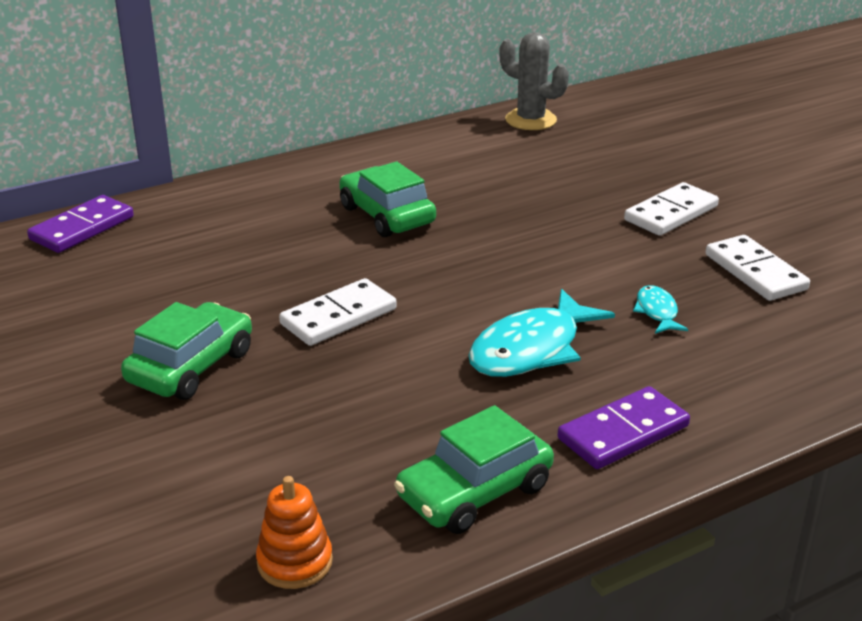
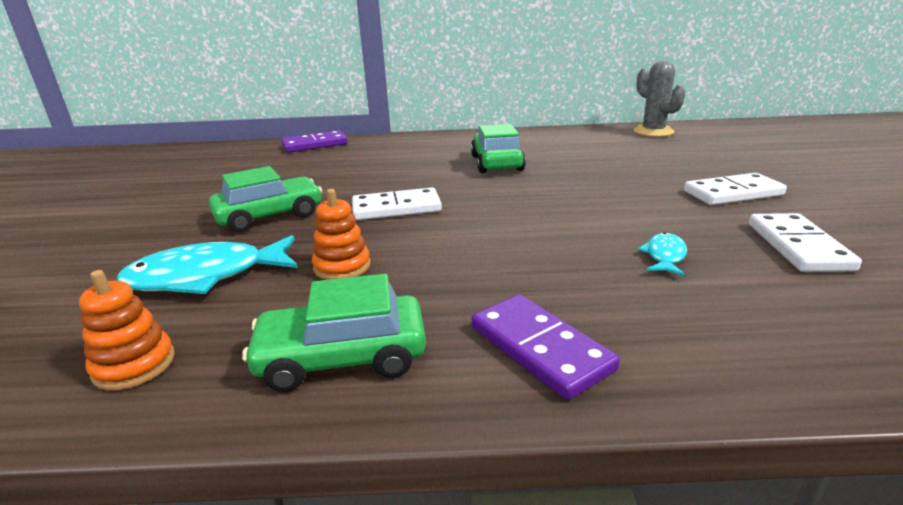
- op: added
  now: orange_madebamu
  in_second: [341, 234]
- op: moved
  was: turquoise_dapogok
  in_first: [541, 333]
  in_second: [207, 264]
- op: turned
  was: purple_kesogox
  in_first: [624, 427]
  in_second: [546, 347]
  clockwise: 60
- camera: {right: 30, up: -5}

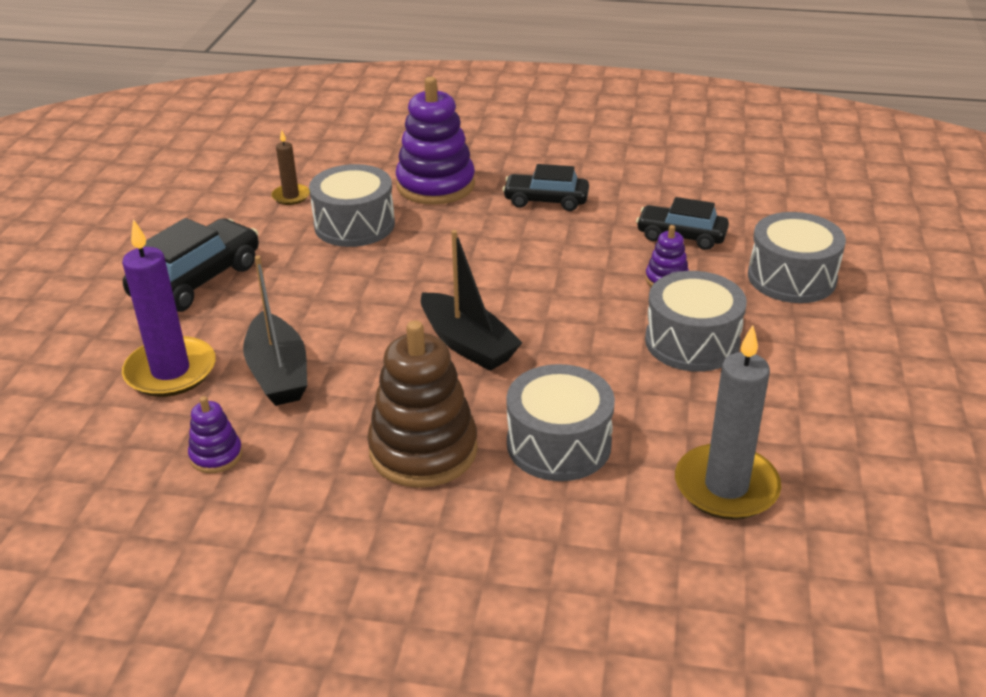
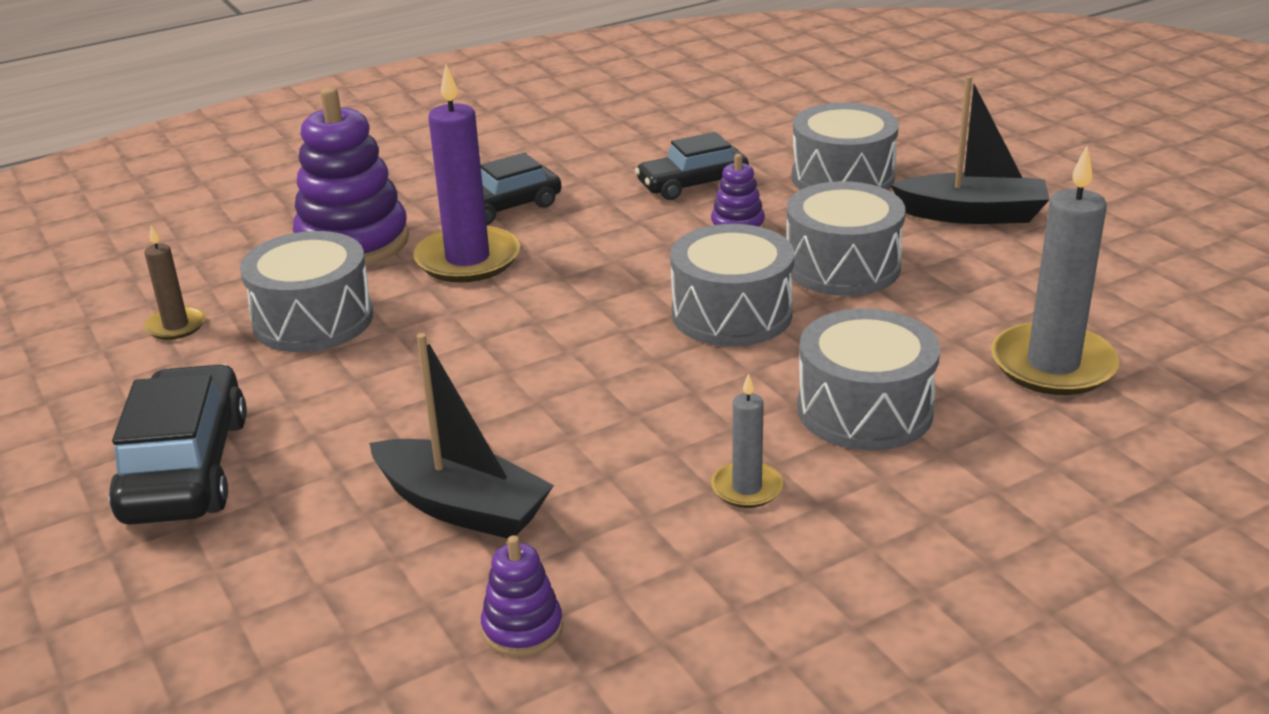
- op: added
  now: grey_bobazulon
  in_second: [732, 285]
- op: moved
  was: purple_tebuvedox
  in_first: [169, 308]
  in_second: [466, 173]
- op: moved
  was: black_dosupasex
  in_first: [472, 300]
  in_second: [970, 150]
- op: replaced
  was: brown_madebamu
  now: grey_tebuvedox
  in_first: [422, 404]
  in_second: [747, 440]
- camera: {right: -40, up: -5}

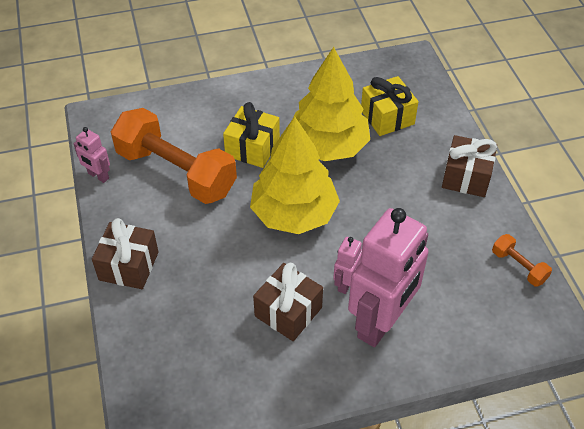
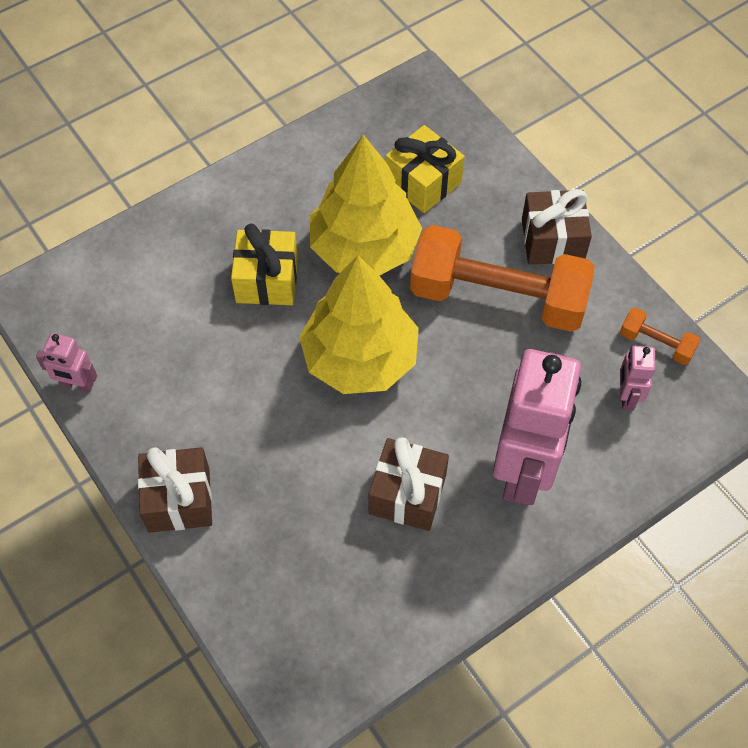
- op: moved
  was: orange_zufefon
  in_first: [174, 156]
  in_second: [502, 278]
- op: moved
  was: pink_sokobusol
  in_first: [347, 265]
  in_second: [637, 378]
- camera: {right: -20, up: 10}

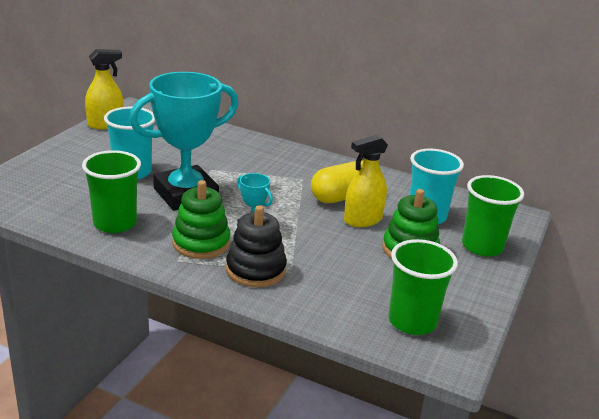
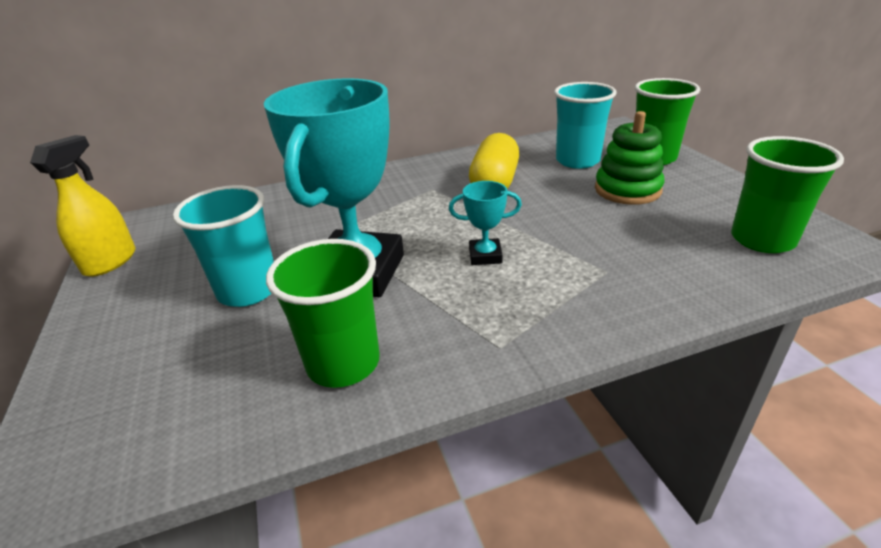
- op: removed
  was: green_madebamu
  in_first: [201, 219]
- op: removed
  was: black_madebamu
  in_first: [256, 246]
- op: removed
  was: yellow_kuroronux
  in_first: [366, 181]
- camera: {right: -40, up: 5}

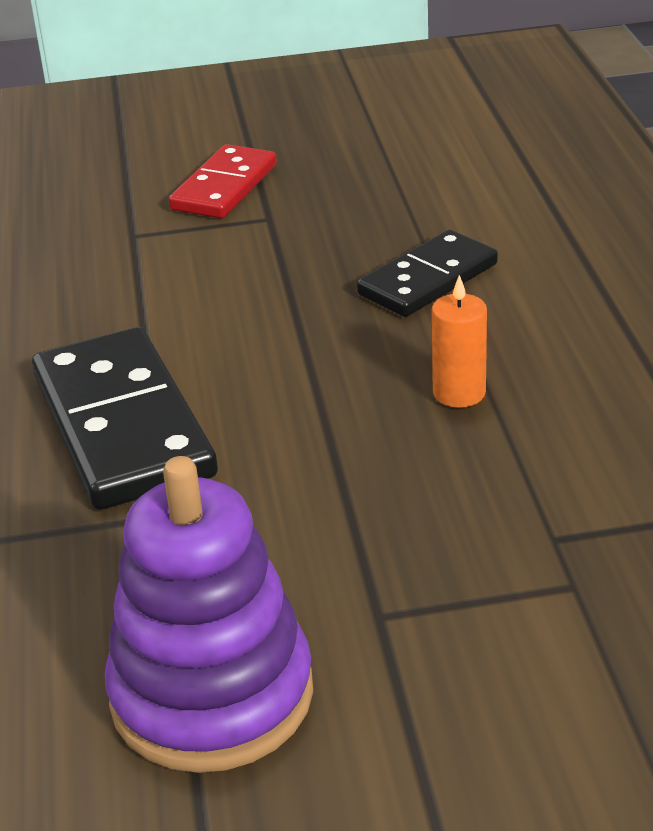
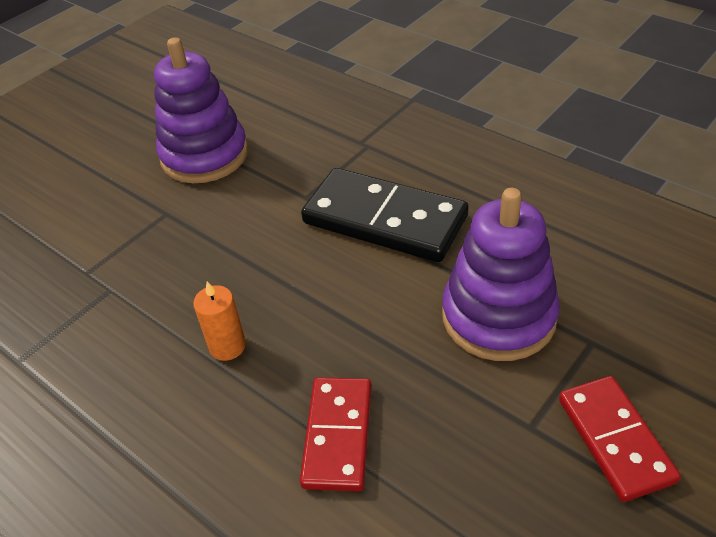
- op: added
  now: purple_madebamu
  in_second: [501, 274]
- op: recoloured
  was: black_kesogox
  now: red_kesogox
  in_first: [427, 273]
  in_second: [336, 434]
- camera: {right: 140, up: 10}

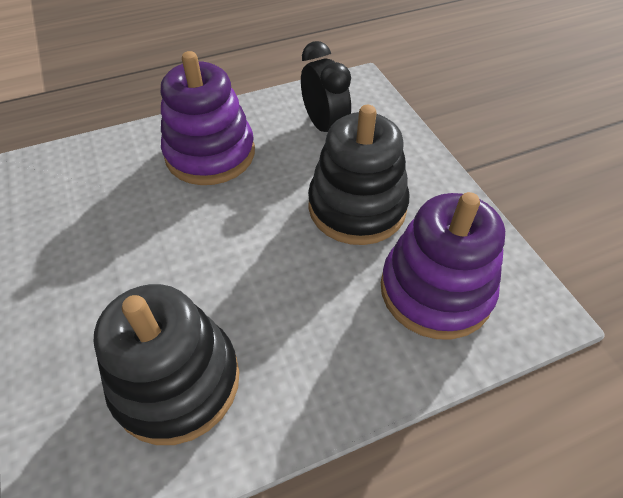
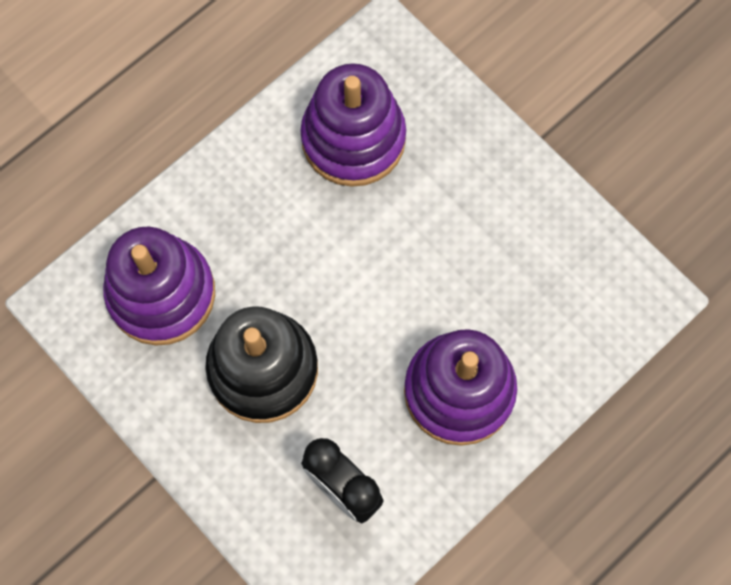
- op: recoloured
  was: black_madebamu
  now: purple_madebamu
  in_first: [166, 364]
  in_second: [353, 125]
- camera: {right: 160, up: 20}

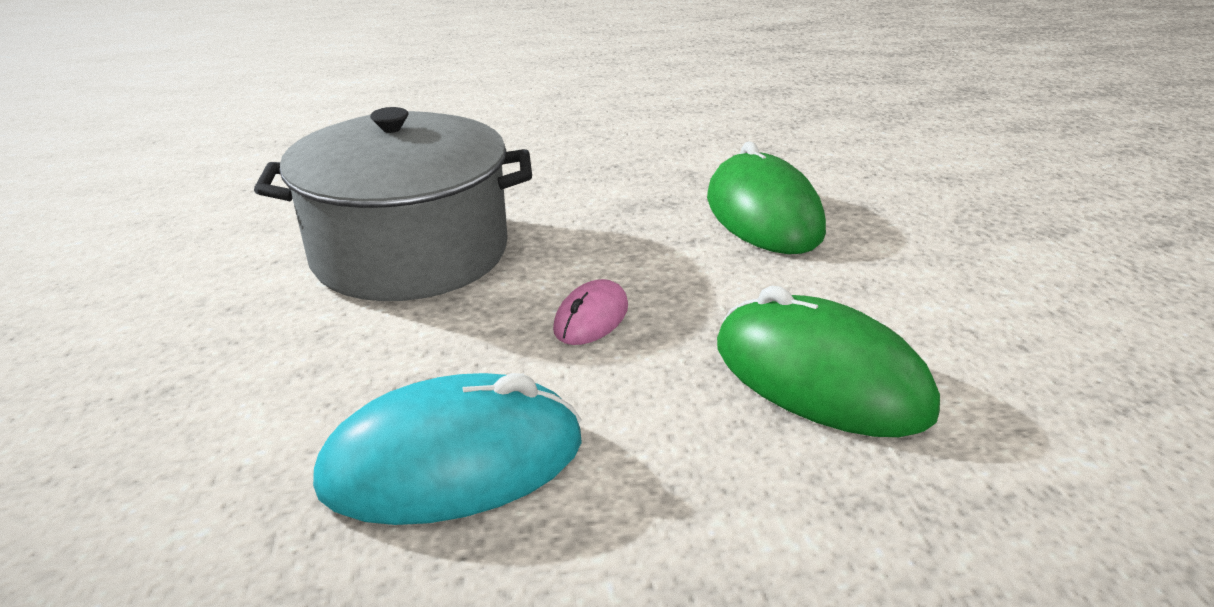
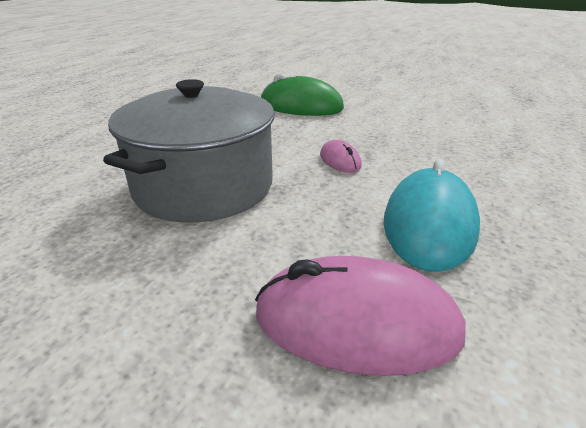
- op: removed
  was: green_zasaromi
  in_first: [828, 361]
- op: added
  now: pink_zasaromi
  in_second: [360, 316]
- camera: {right: -55, up: 0}

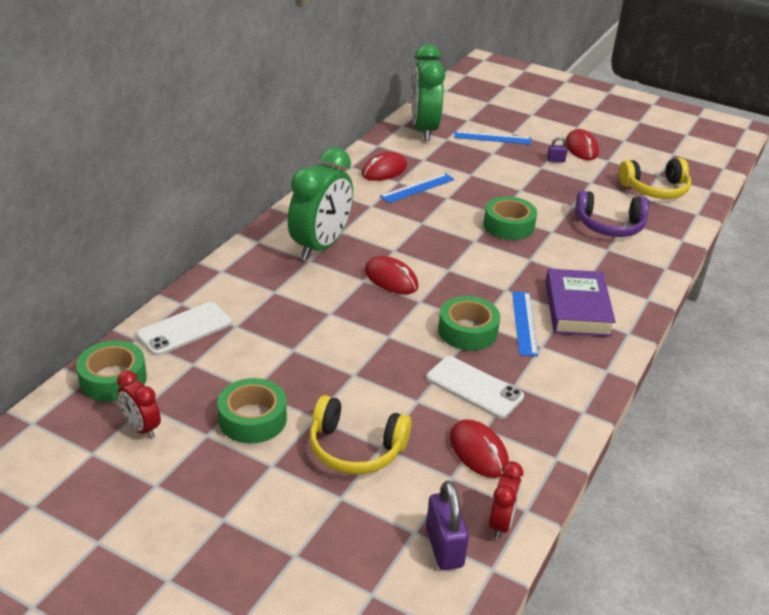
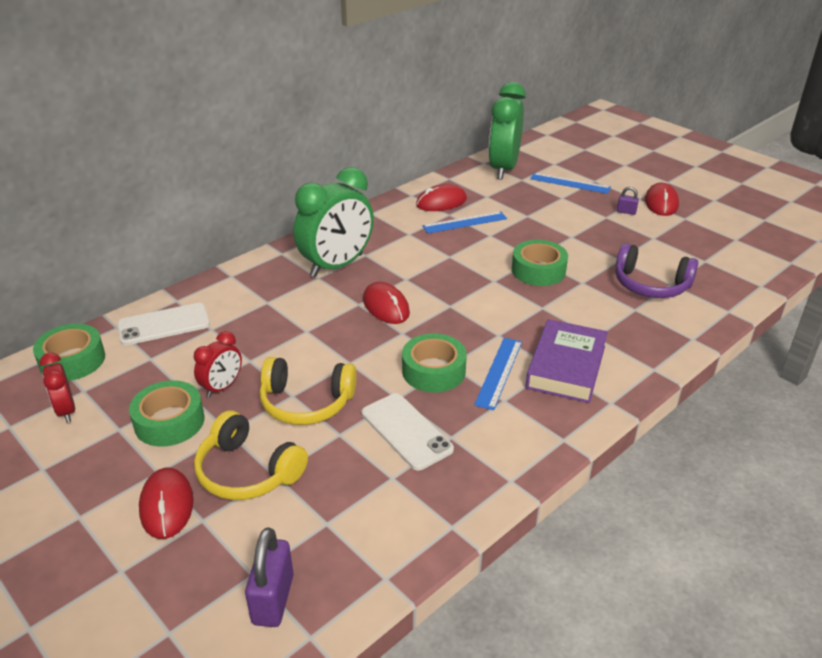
- op: moved
  was: red_zasaromi
  in_first: [479, 448]
  in_second: [166, 503]
- op: moved
  was: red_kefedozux
  in_first: [506, 500]
  in_second: [218, 364]
- op: moved
  was: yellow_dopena
  in_first: [655, 178]
  in_second: [308, 391]
- camera: {right: 20, up: 0}

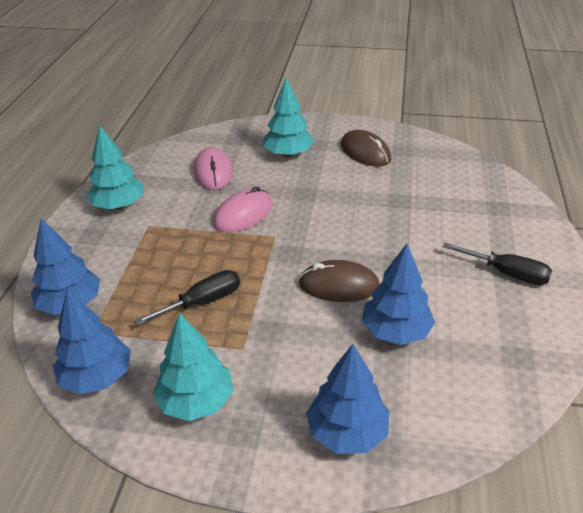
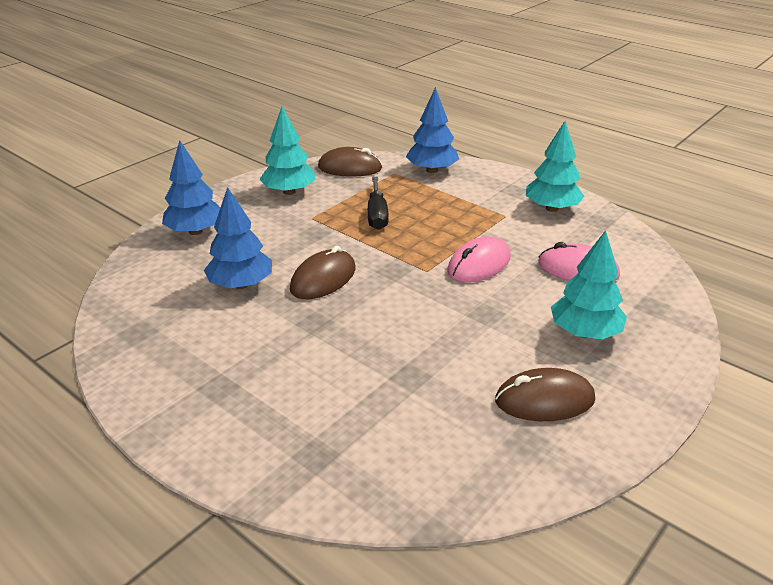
- op: removed
  was: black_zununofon
  in_first: [497, 264]
- op: replaced
  was: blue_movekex
  now: brown_zasaromi
  in_first: [92, 342]
  in_second: [350, 162]
- op: turned
  was: pink_zasaromi
  in_first: [243, 209]
  in_second: [478, 259]
  clockwise: 60
- camera: {right: 120, up: -5}

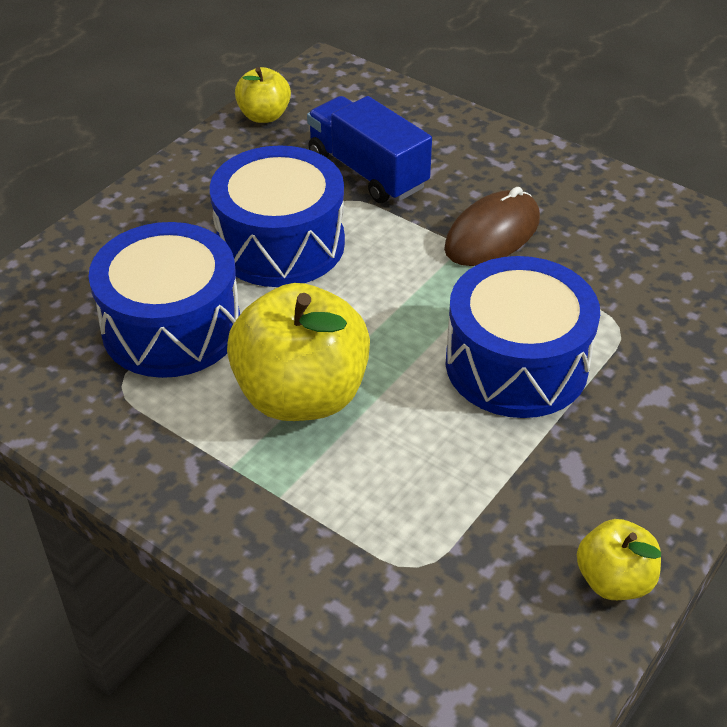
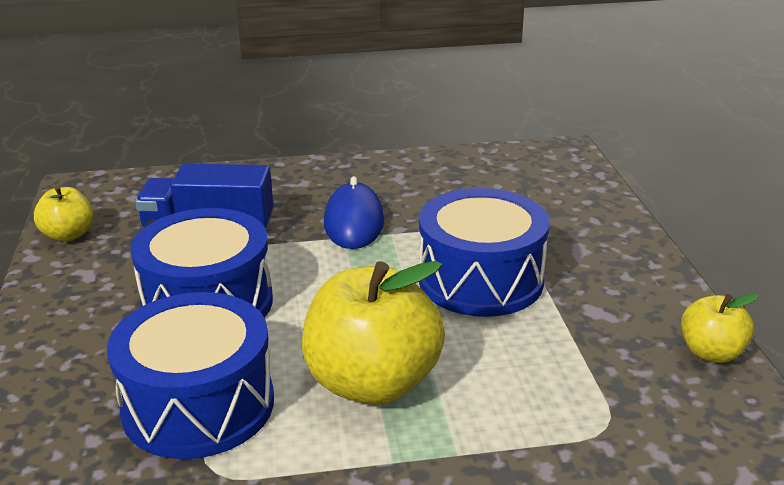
- op: recoloured
  was: brown_zasaromi
  now: blue_zasaromi
  in_first: [492, 226]
  in_second: [354, 212]
- camera: {right: -45, up: -15}

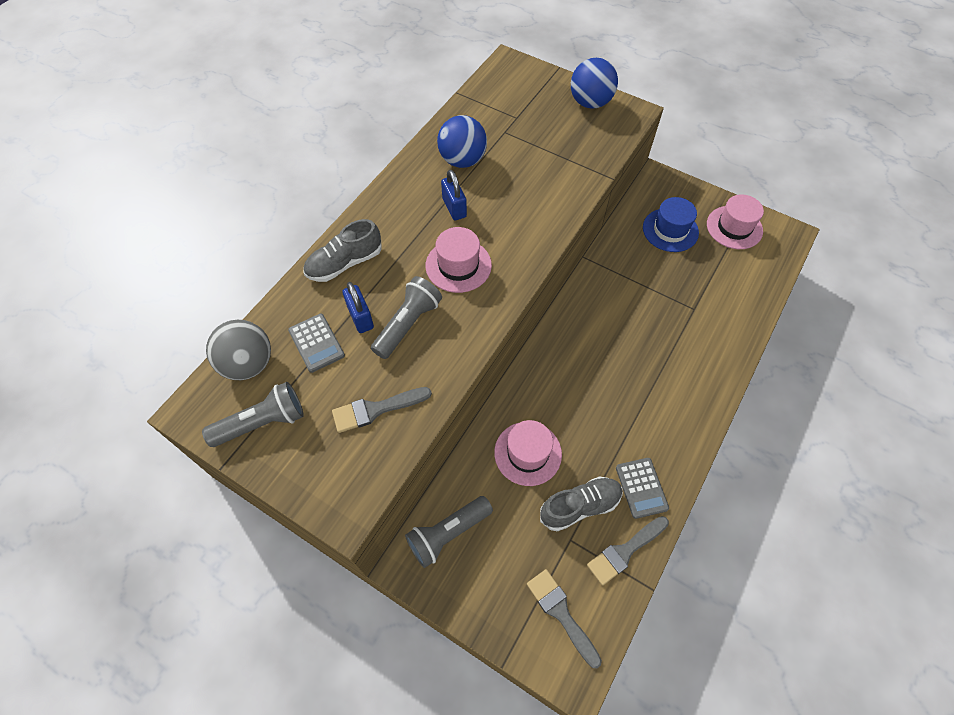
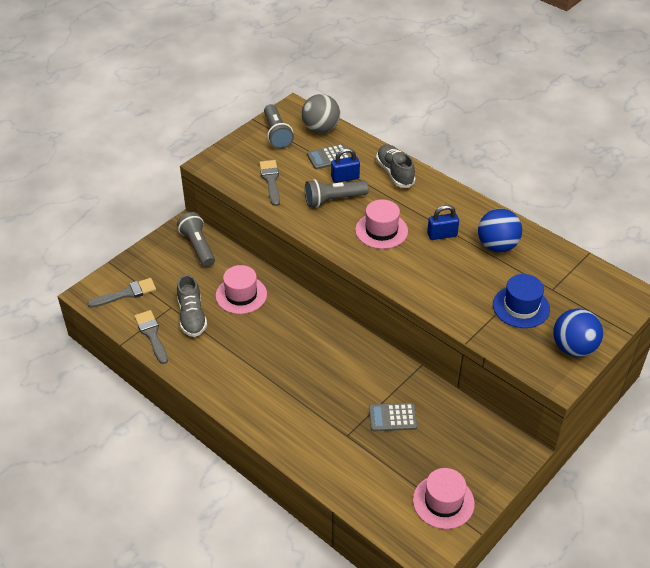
- op: moved
  was: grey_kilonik
  in_first: [642, 488]
  in_second: [393, 417]
- op: moved
  was: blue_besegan
  in_first: [671, 224]
  in_second: [521, 301]
- op: turned
  was: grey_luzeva
  in_first: [406, 317]
  in_second: [337, 193]
  clockwise: 120
- camera: {right: 100, up: -15}

